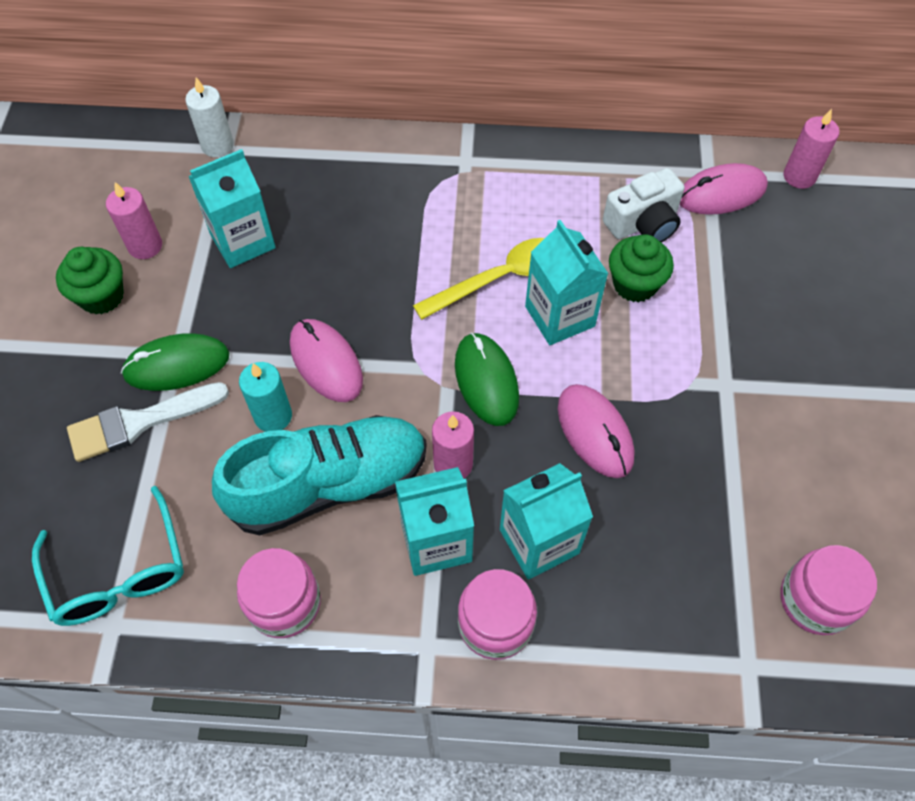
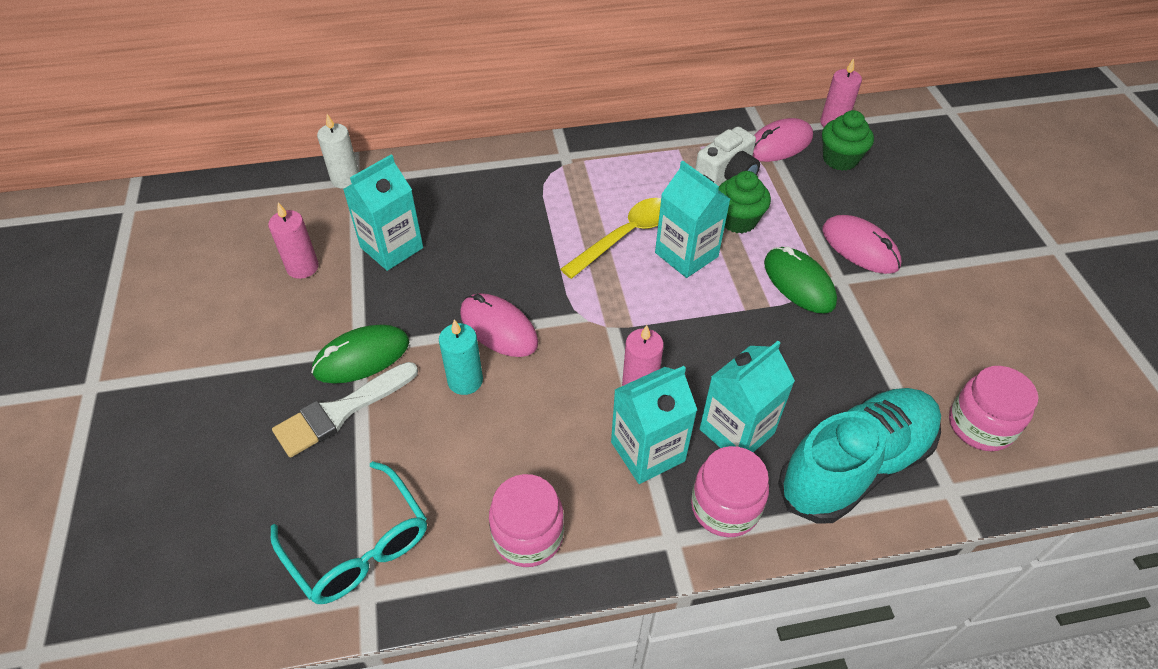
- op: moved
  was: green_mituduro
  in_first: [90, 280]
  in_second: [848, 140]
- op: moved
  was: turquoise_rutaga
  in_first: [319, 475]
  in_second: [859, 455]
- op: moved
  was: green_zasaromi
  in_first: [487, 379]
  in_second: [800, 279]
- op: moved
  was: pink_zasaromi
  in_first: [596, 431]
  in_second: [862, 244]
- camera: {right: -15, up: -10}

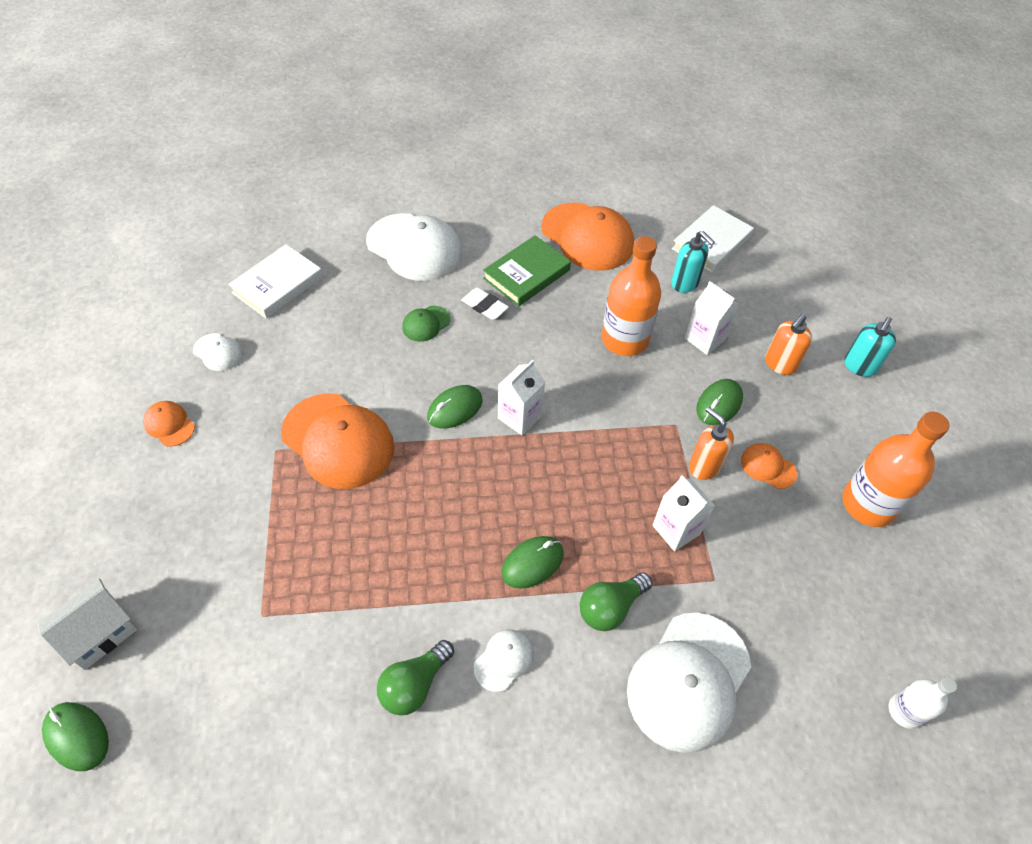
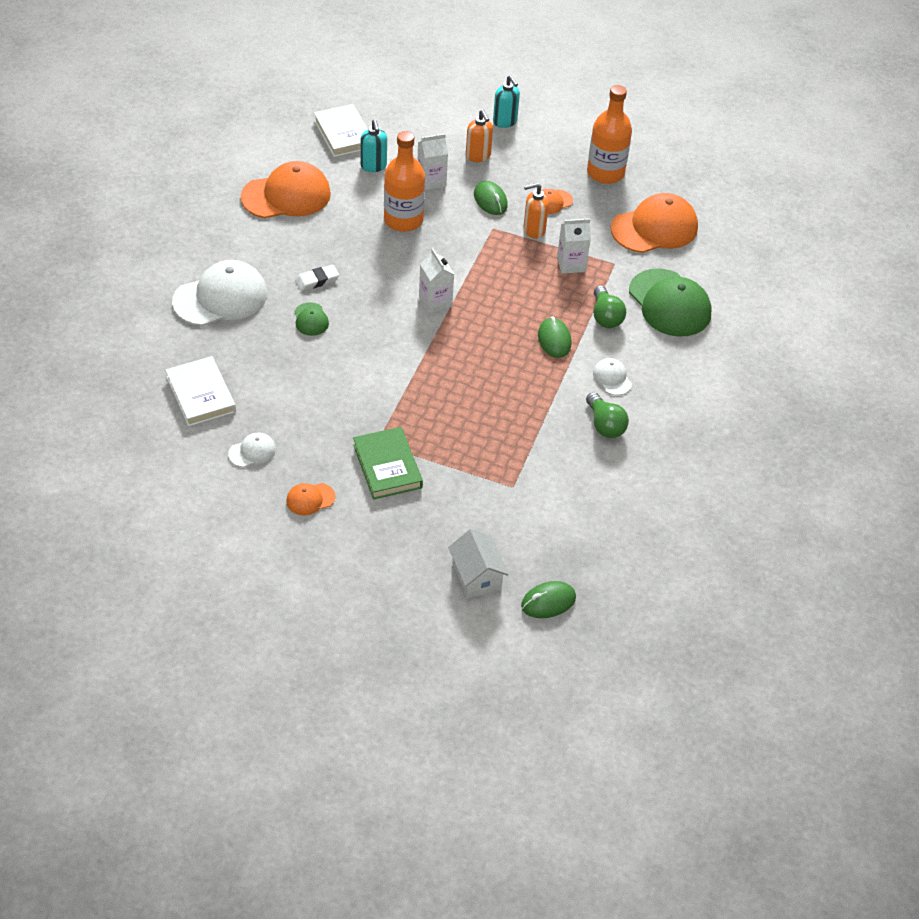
- op: removed
  was: green_zasaromi
  in_first: [455, 407]
- op: removed
  was: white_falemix
  in_first: [923, 703]
- op: moved
  was: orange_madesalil
  in_first: [337, 441]
  in_second: [654, 223]
- op: moved
  was: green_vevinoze
  in_first: [527, 270]
  in_second: [388, 463]
- op: recoloured
  was: white_madesalil
  now: green_madesalil
  in_first: [689, 683]
  in_second: [670, 303]
- op: turned
  was: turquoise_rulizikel
  in_first: [693, 262]
  in_second: [373, 146]
  clockwise: 90
- camera: {right: -65, up: -5}

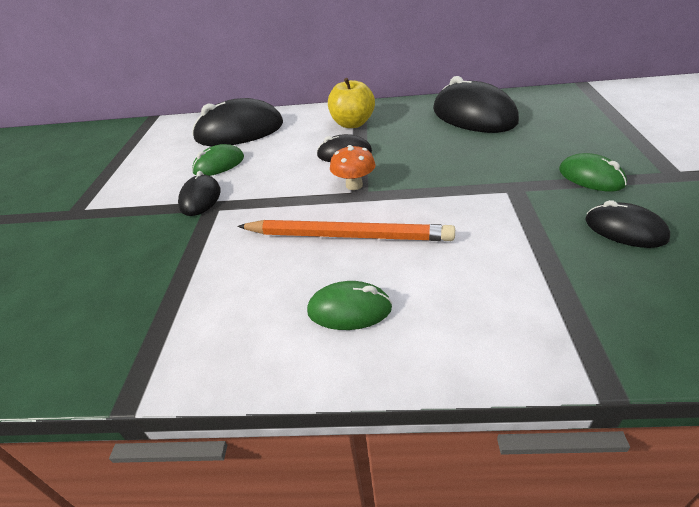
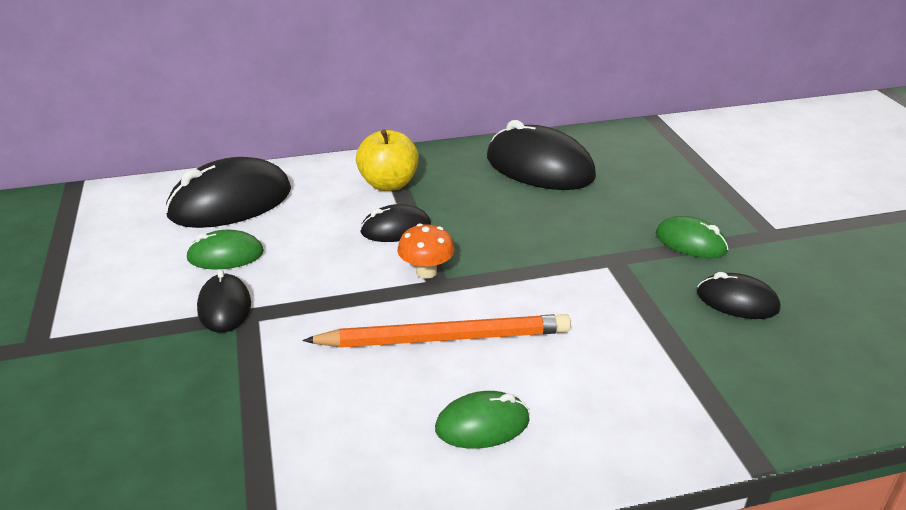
- op: turned
  was: green_zasaromi
  in_first: [218, 160]
  in_second: [225, 250]
  clockwise: 45
- camera: {right: -20, up: -5}

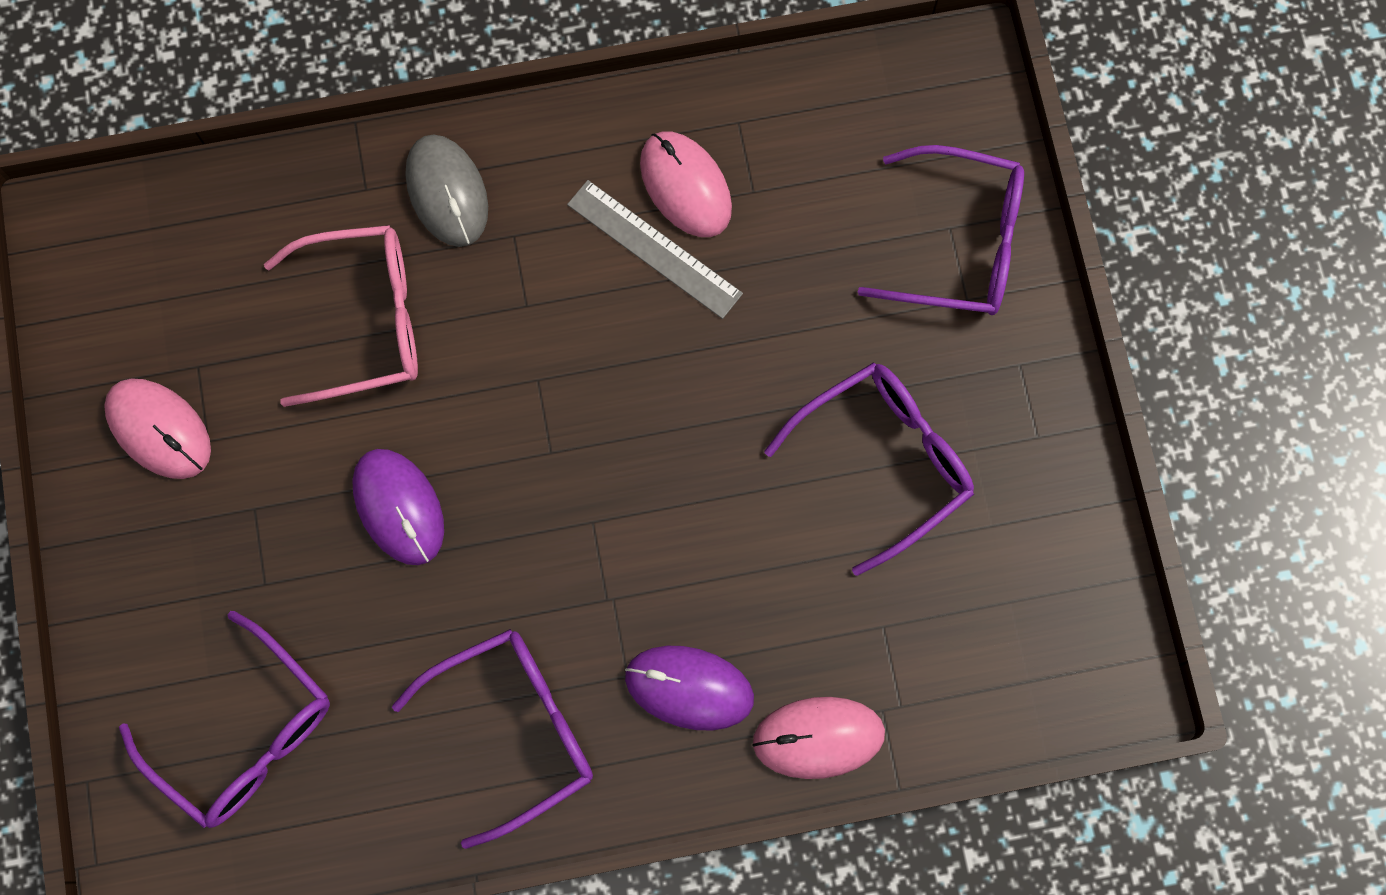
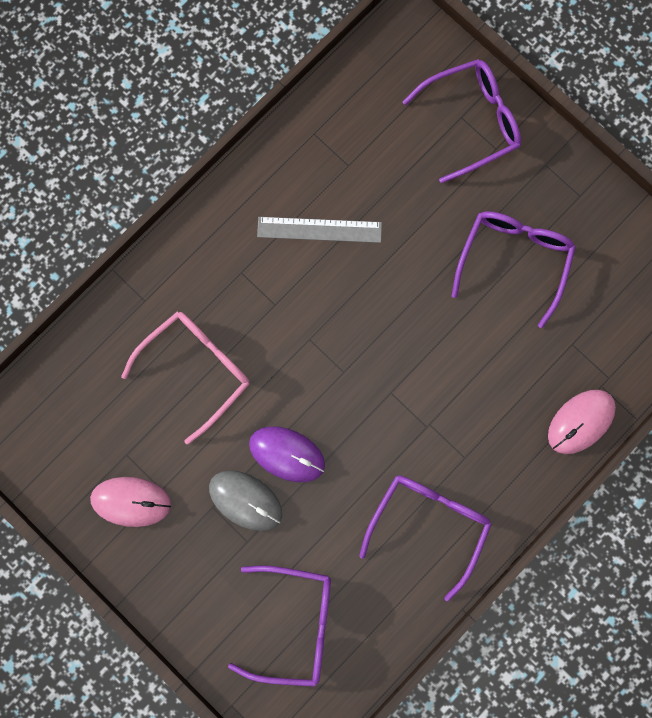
- op: removed
  was: purple_zasaromi
  in_first: [689, 688]
- op: removed
  was: pink_zasaromi
  in_first: [686, 184]
- op: moved
  was: grey_zasaromi
  in_first: [447, 190]
  in_second: [245, 500]
- camera: {right: -35, up: 5}

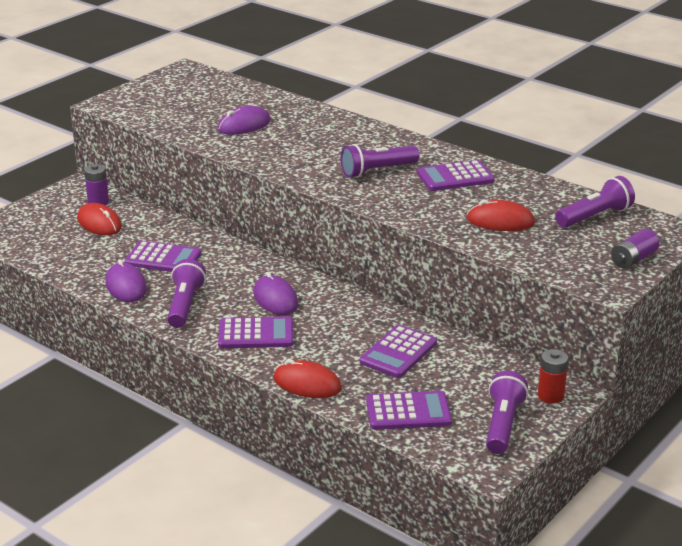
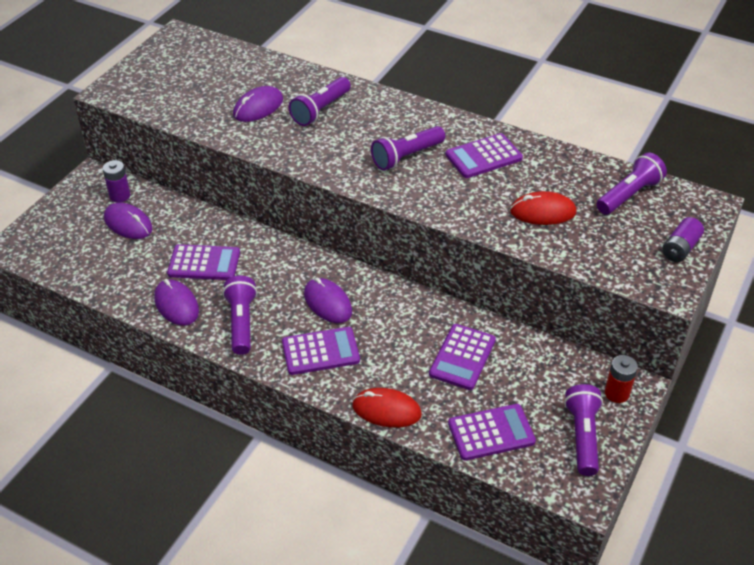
- op: added
  now: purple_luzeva
  in_second: [320, 101]
- op: recoloured
  was: red_zasaromi
  now: purple_zasaromi
  in_first: [99, 219]
  in_second: [128, 221]
- camera: {right: -10, up: 15}

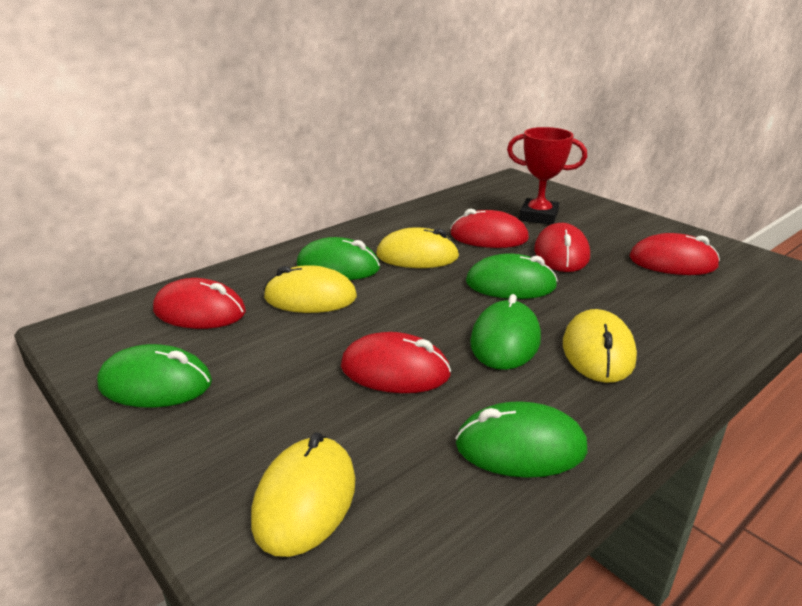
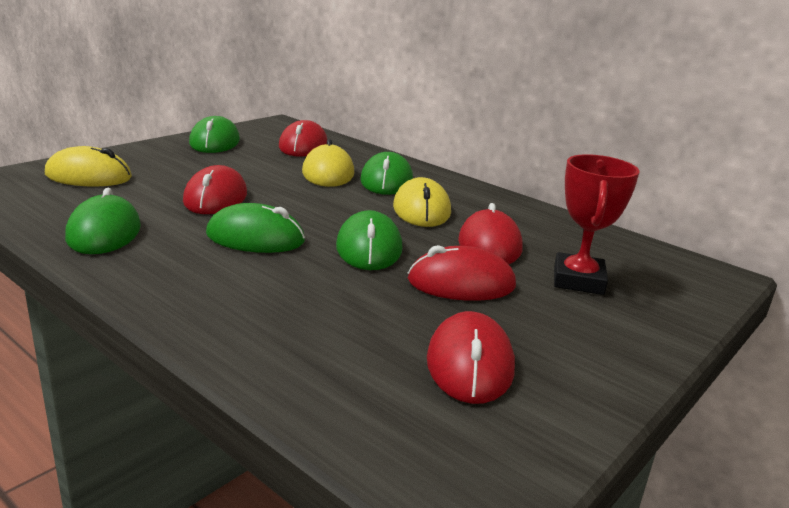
- op: removed
  was: yellow_zasaromi
  in_first: [600, 346]
- camera: {right: 80, up: -5}

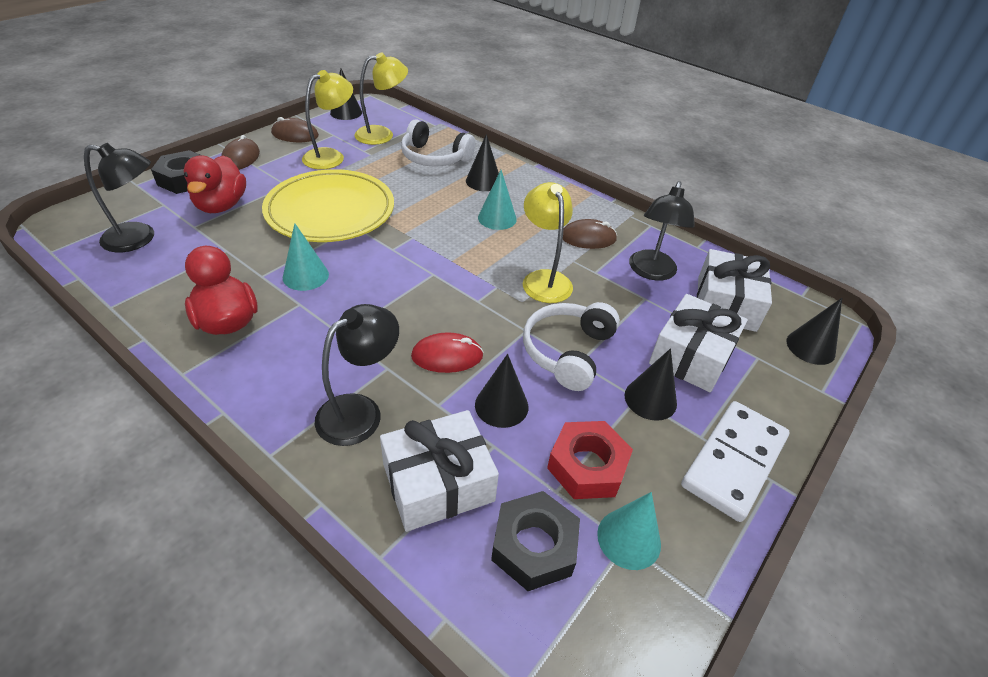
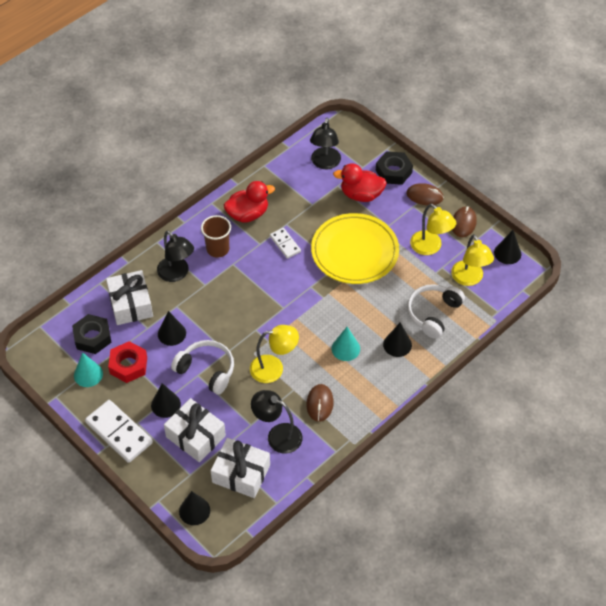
- op: removed
  was: red_zasaromi
  in_first: [447, 352]
- op: added
  now: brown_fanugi
  in_second: [216, 236]
- op: replaced
  was: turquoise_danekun
  now: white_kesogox
  in_first: [306, 257]
  in_second: [285, 243]
- camera: {right: 100, up: 10}

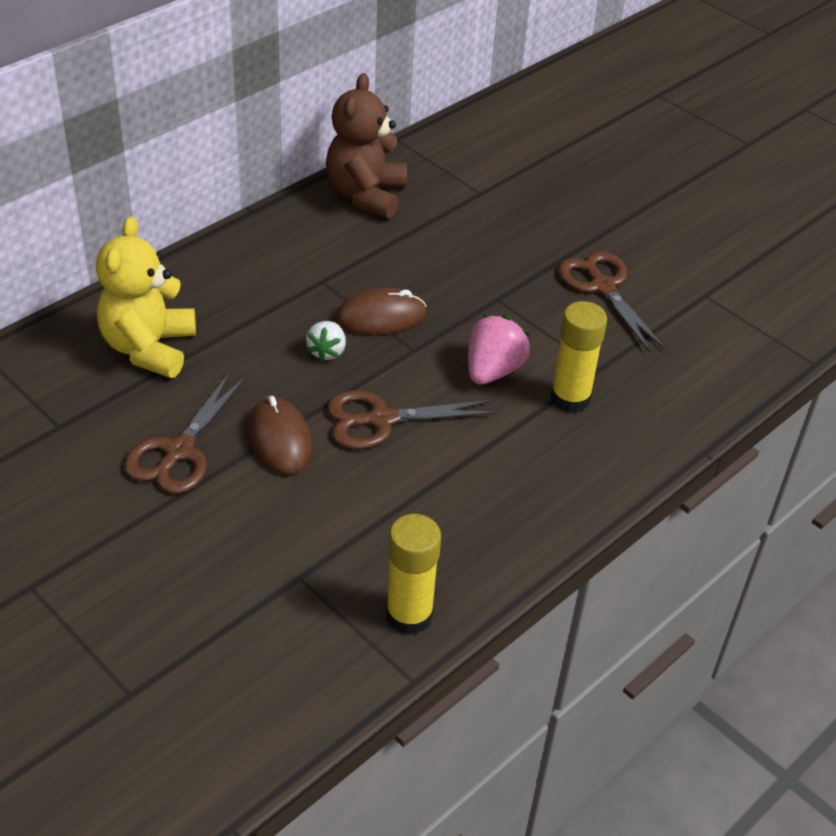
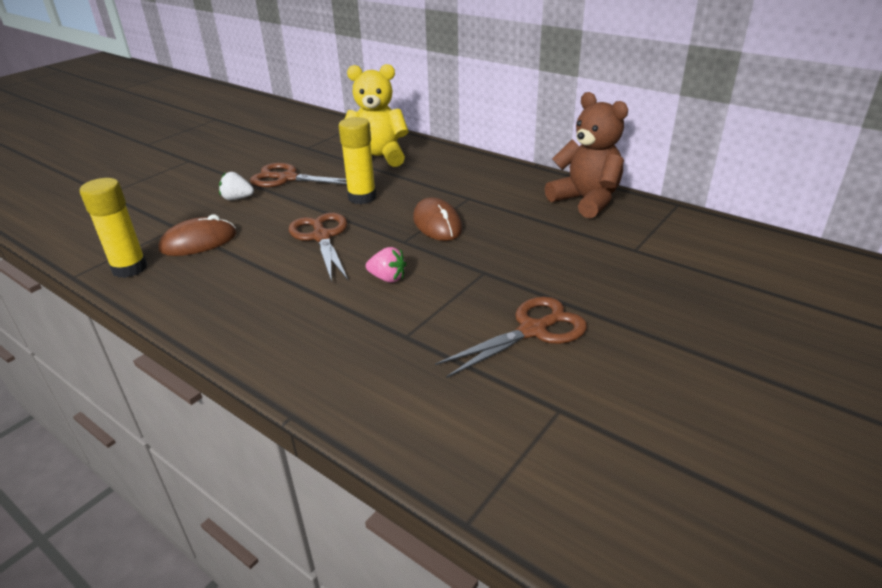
- op: moved
  was: brown_zasaromi
  in_first: [280, 435]
  in_second: [197, 235]
- op: moved
  was: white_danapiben
  in_first: [326, 341]
  in_second: [236, 186]
- op: moved
  was: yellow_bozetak
  in_first: [578, 357]
  in_second: [357, 160]
- op: turned
  was: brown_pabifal
  in_first: [366, 146]
  in_second: [586, 155]
  clockwise: 45
- op: resized
  was: pink_danapiben
  in_first: [499, 350]
  in_second: [386, 265]
  ratio: 0.64
- camera: {right: 85, up: -10}

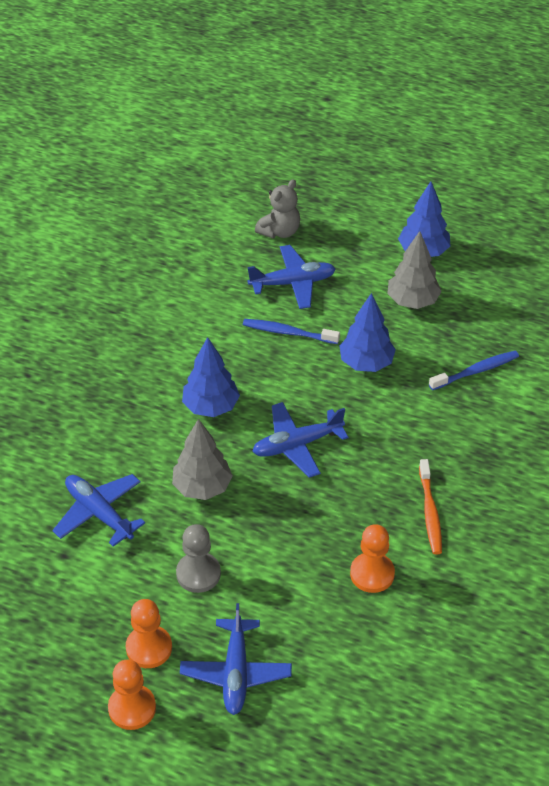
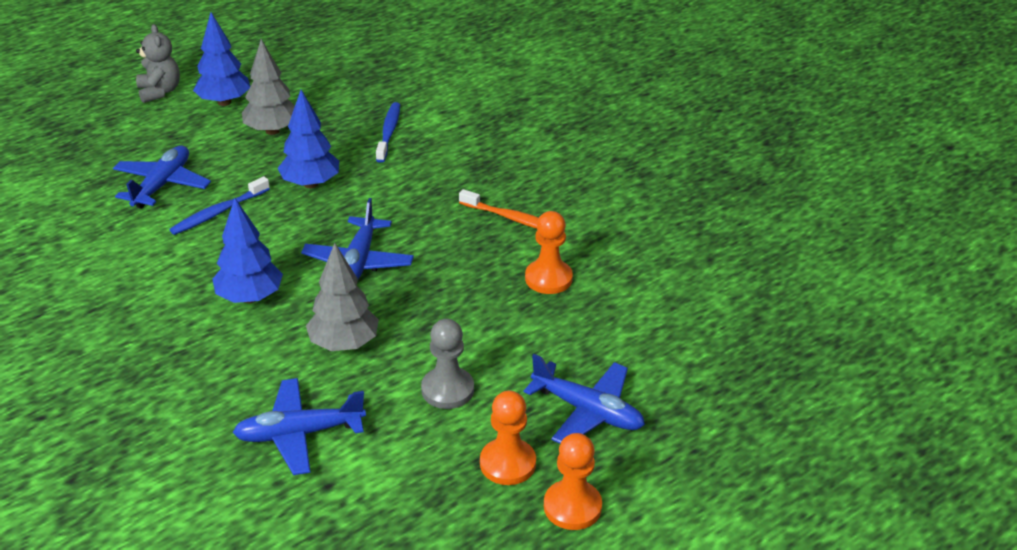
- op: moved
  was: grey_pabifal
  in_first: [277, 208]
  in_second: [158, 63]
- camera: {right: -60, up: -10}

